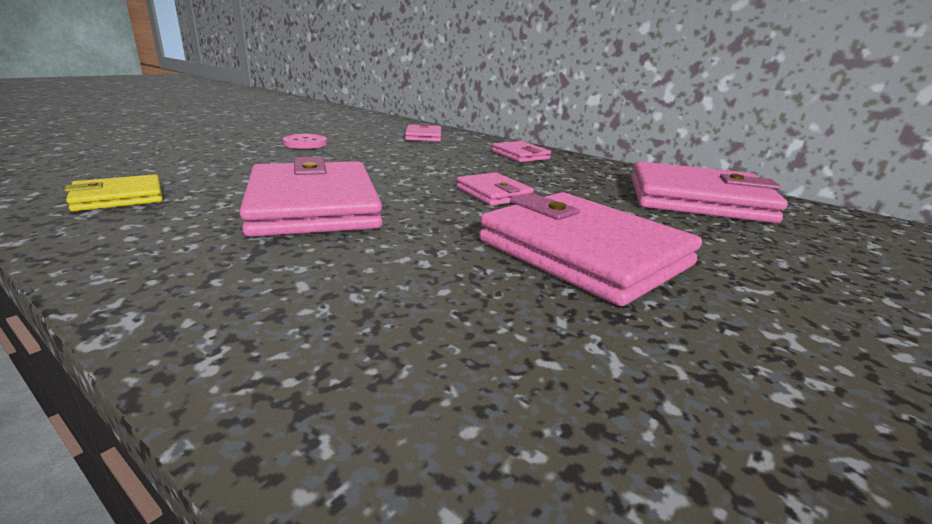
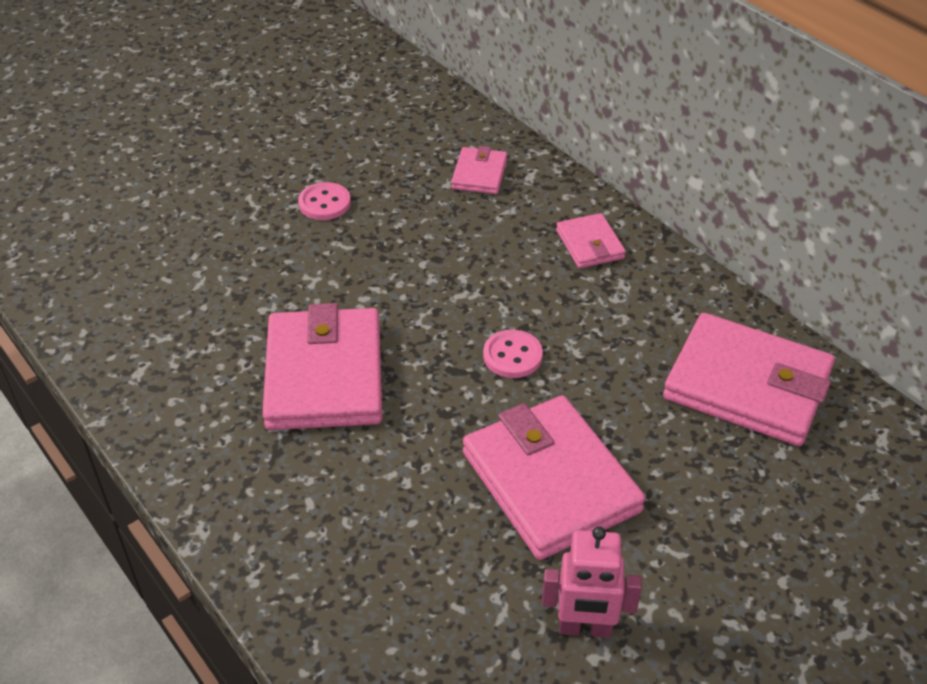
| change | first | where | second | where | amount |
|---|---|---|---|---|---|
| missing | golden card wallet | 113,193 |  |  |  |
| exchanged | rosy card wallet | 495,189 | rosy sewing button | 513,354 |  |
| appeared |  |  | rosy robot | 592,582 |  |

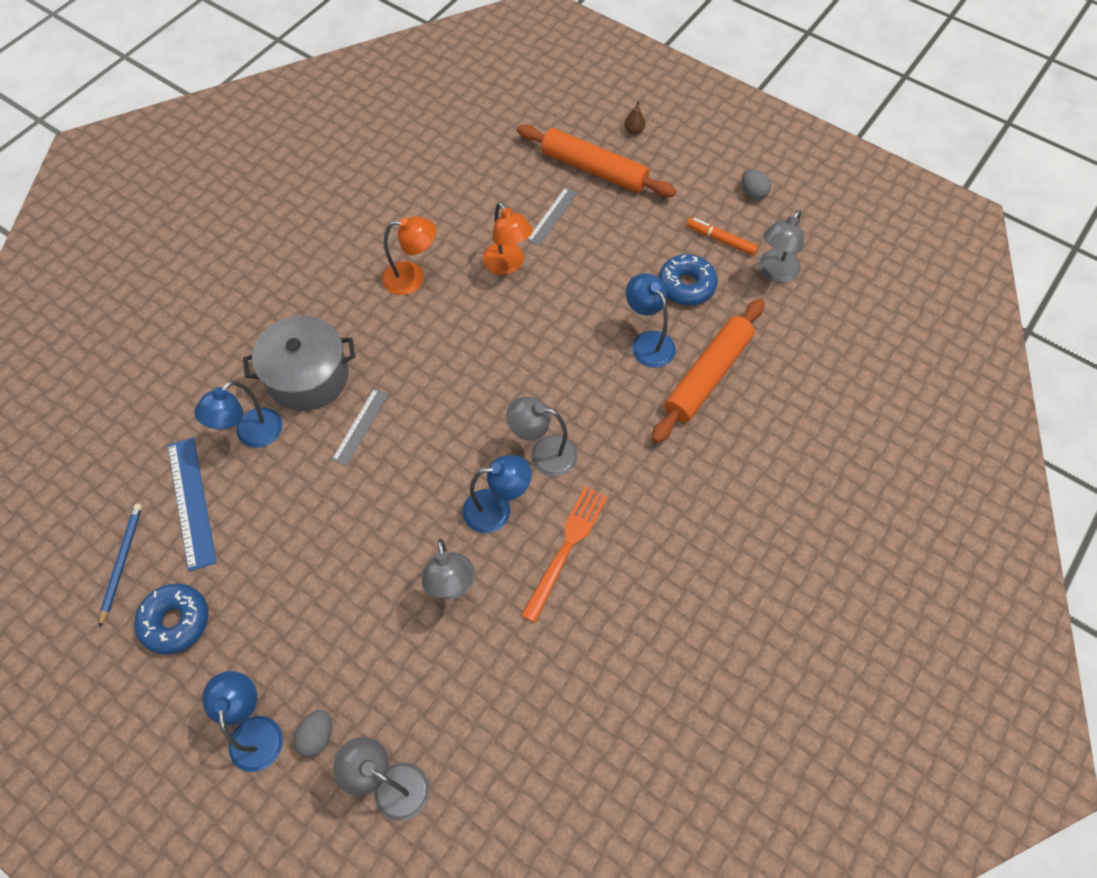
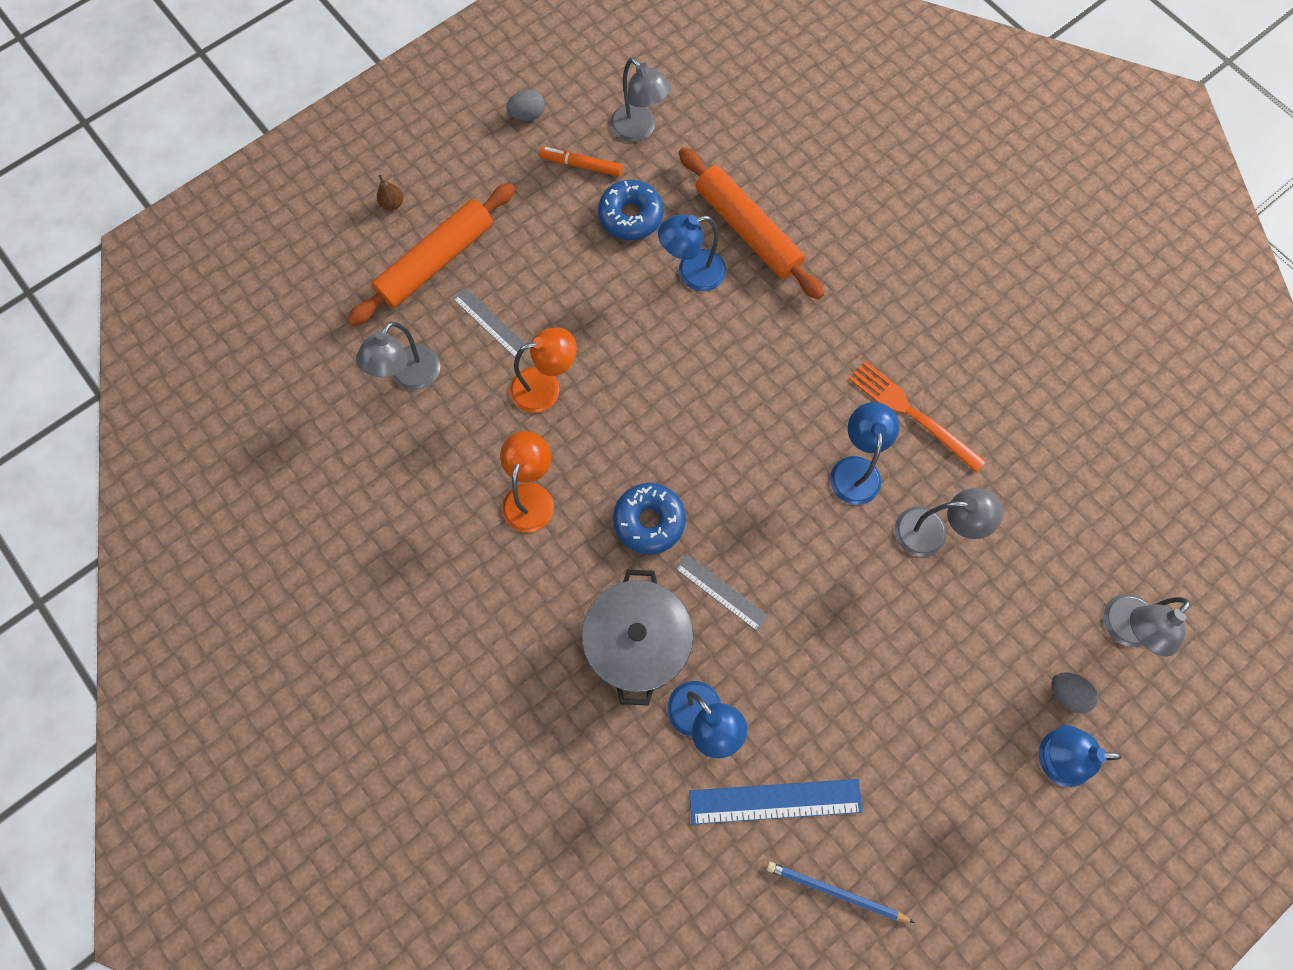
| change | first | where | second | where | amount |
|---|---|---|---|---|---|
| relocated | cobalt glazed donut | 171,619 |  | 649,518 |  |
| relocated | grey lamp | 542,437 |  | 398,356 |  |
| spun | orange-coloured marker | 722,237 |  | 581,162 | 60 degrees clockwise |

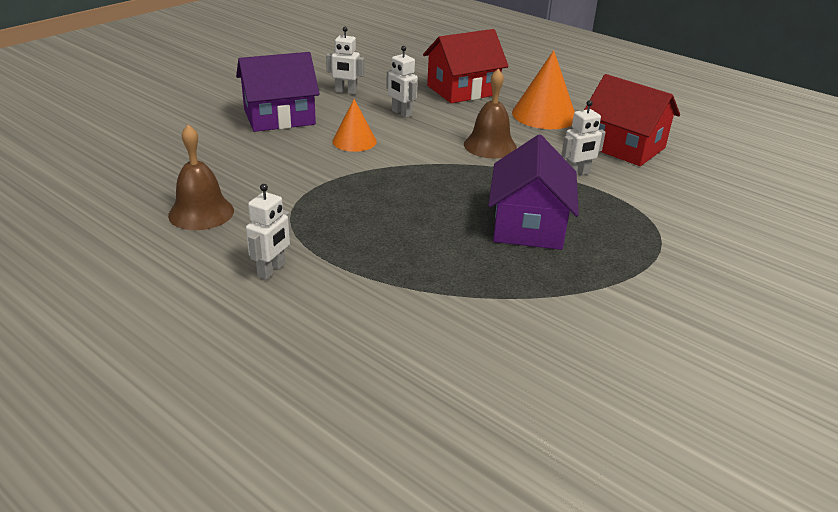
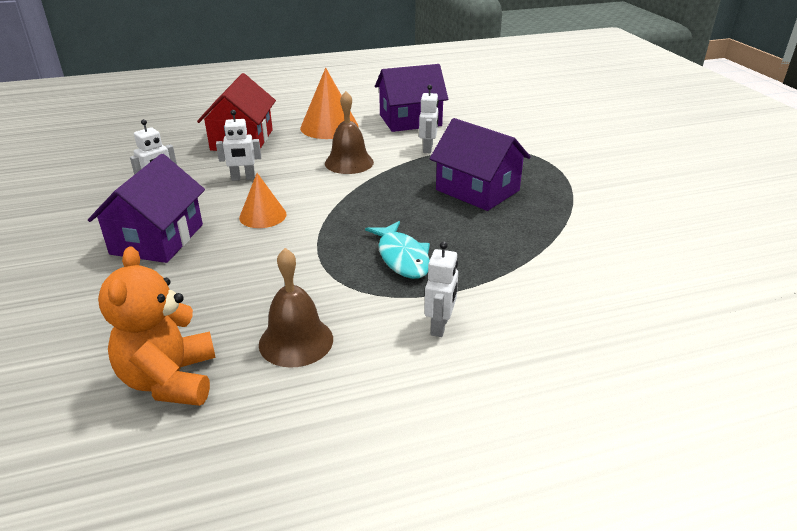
| change | first | where | second | where | amount |
|---|---|---|---|---|---|
| spun | snow-white robot | 268,232 |  | 441,289 | 45 degrees clockwise |
| colour | red cottage | 632,120 | violet cottage | 411,98 |  |
| appeared |  |  | orange-coloured teddy | 157,326 |  |
| appeared |  |  | teal fish figure | 397,250 |  |

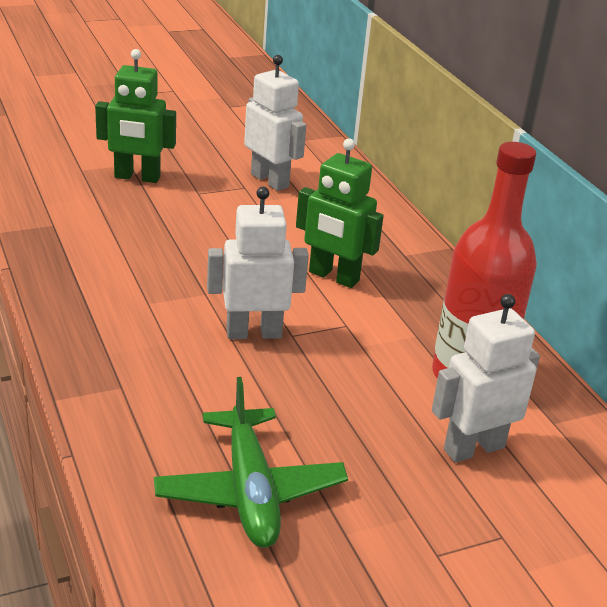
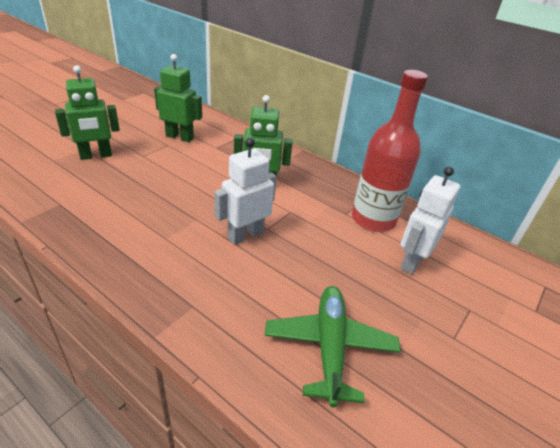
| change | first | where | second | where | amount |
|---|---|---|---|---|---|
| spun | green toy plane | 251,462 |  | 332,346 | 135 degrees counterclockwise |
| colour | snow-white robot | 275,123 | green robot | 178,98 |  |

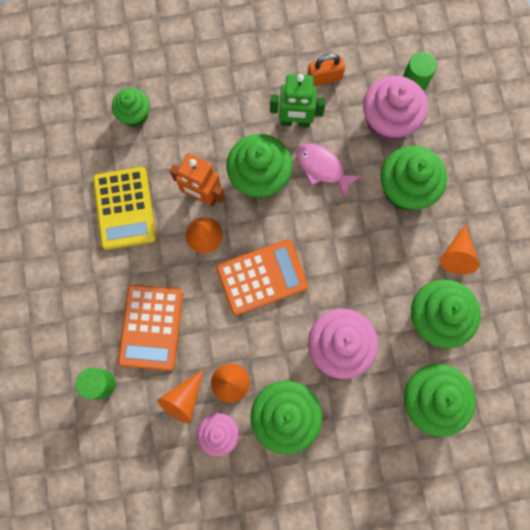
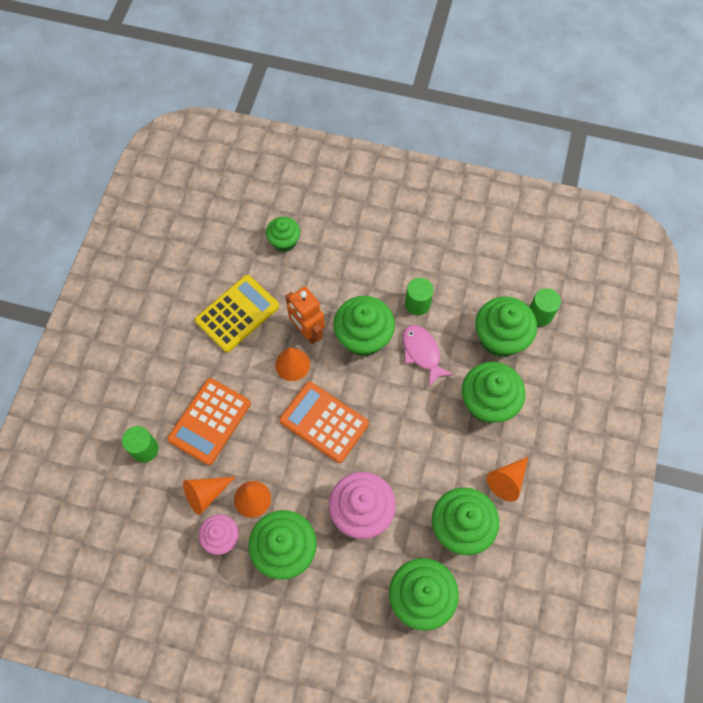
| change | first | where | second | where | amount |
|---|---|---|---|---|---|
| spun | golden adding machine | 124,208 |  | 237,313 | 150 degrees counterclockwise |
| spun | orange-coloured adding machine | 262,277 |  | 324,422 | 150 degrees counterclockwise |
| exchanged | green robot | 298,100 | green cylinder | 419,296 |  |
| missing | orange-coloured lock | 326,69 |  |  |  |
| colour | rosy muffin | 395,109 | green muffin | 506,327 |  |

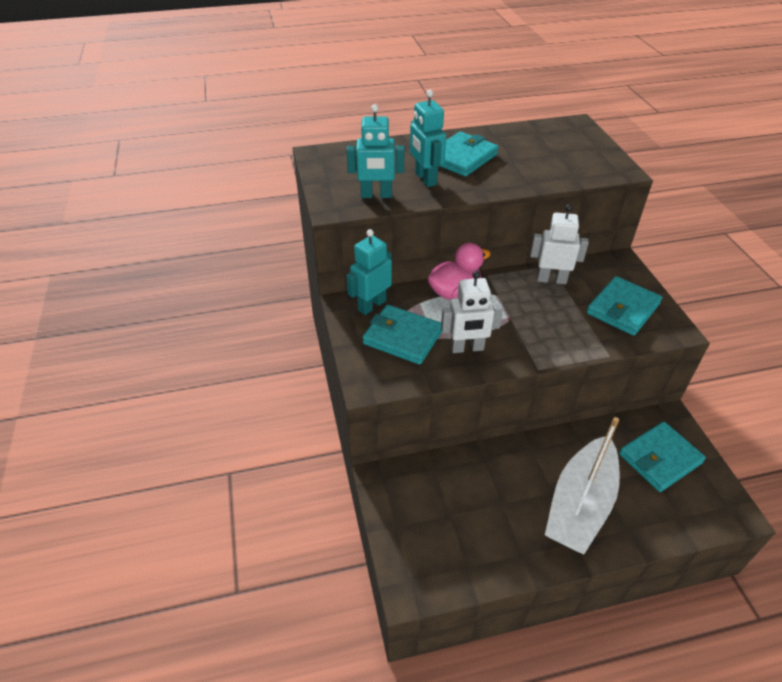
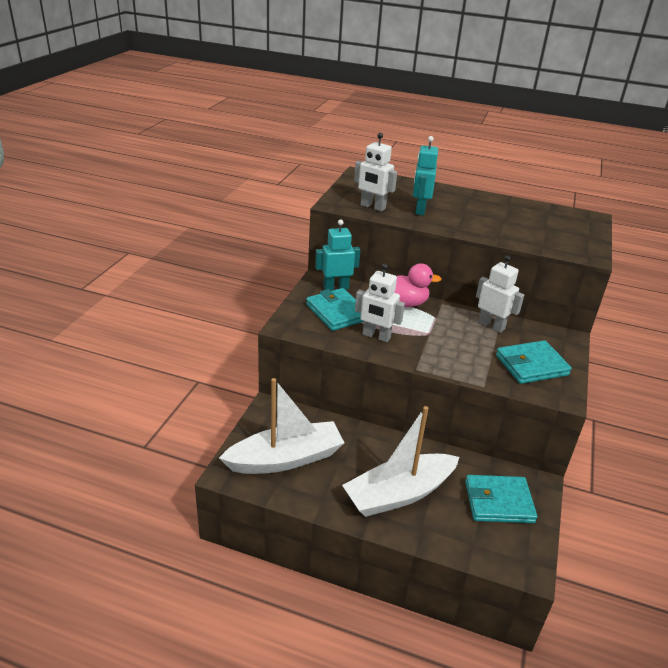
| change | first | where | second | where | amount |
|---|---|---|---|---|---|
| colour | teal robot | 375,151 | snow-white robot | 375,172 |  |
| missing | teal card wallet | 469,154 |  |  |  |
| appeared |  |  | snow-white toy boat | 281,426 |  |

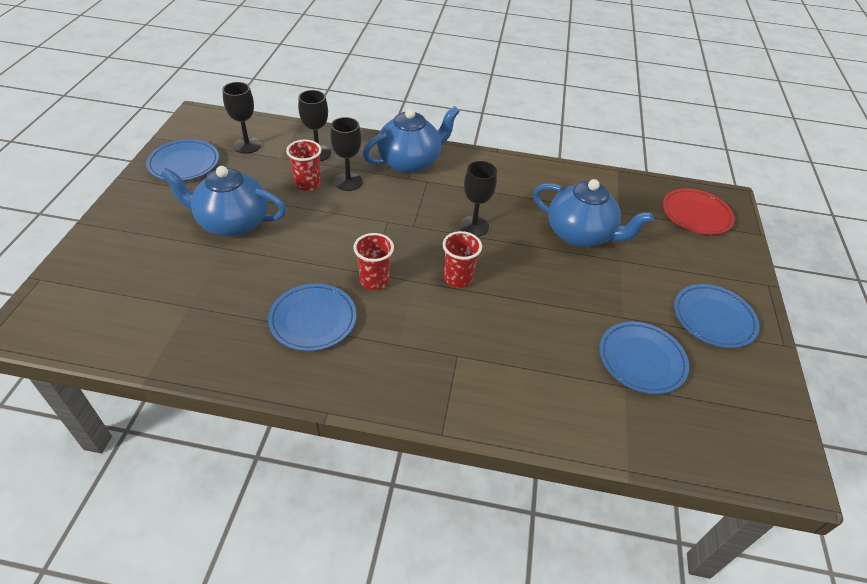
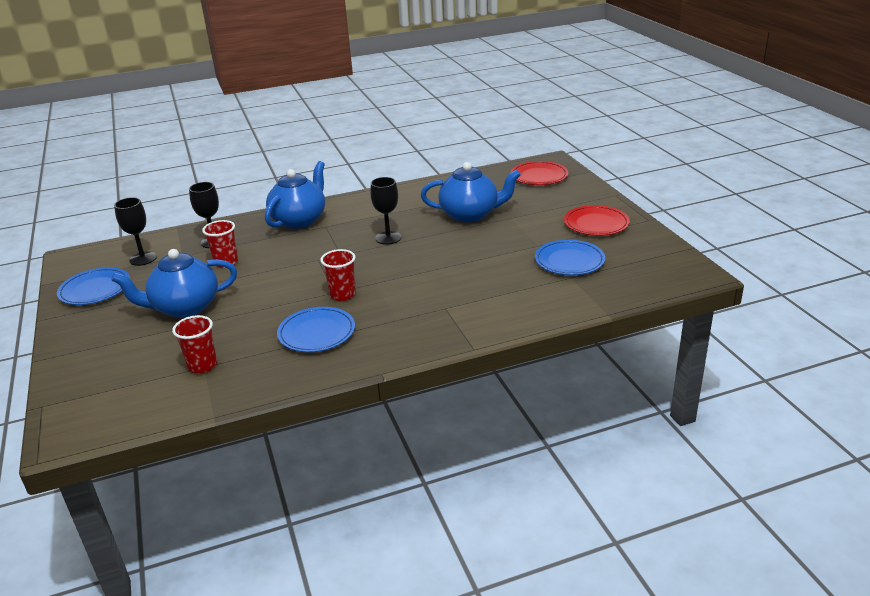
| change | first | where | second | where | amount |
|---|---|---|---|---|---|
| missing | black goblet | 346,154 |  |  |  |
| relocated | red beaker | 462,259 |  | 194,344 |  |
| colour | cobalt plate | 716,316 | red plate | 597,220 |  |

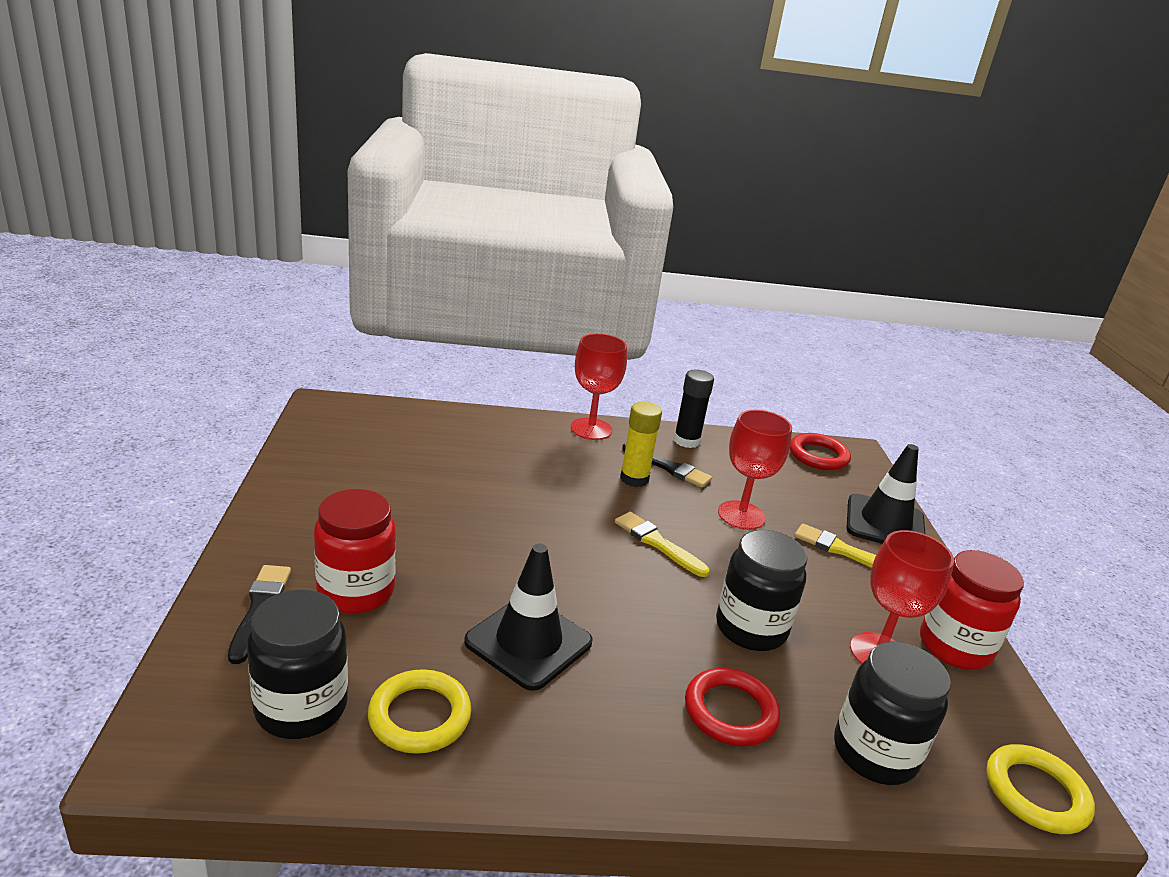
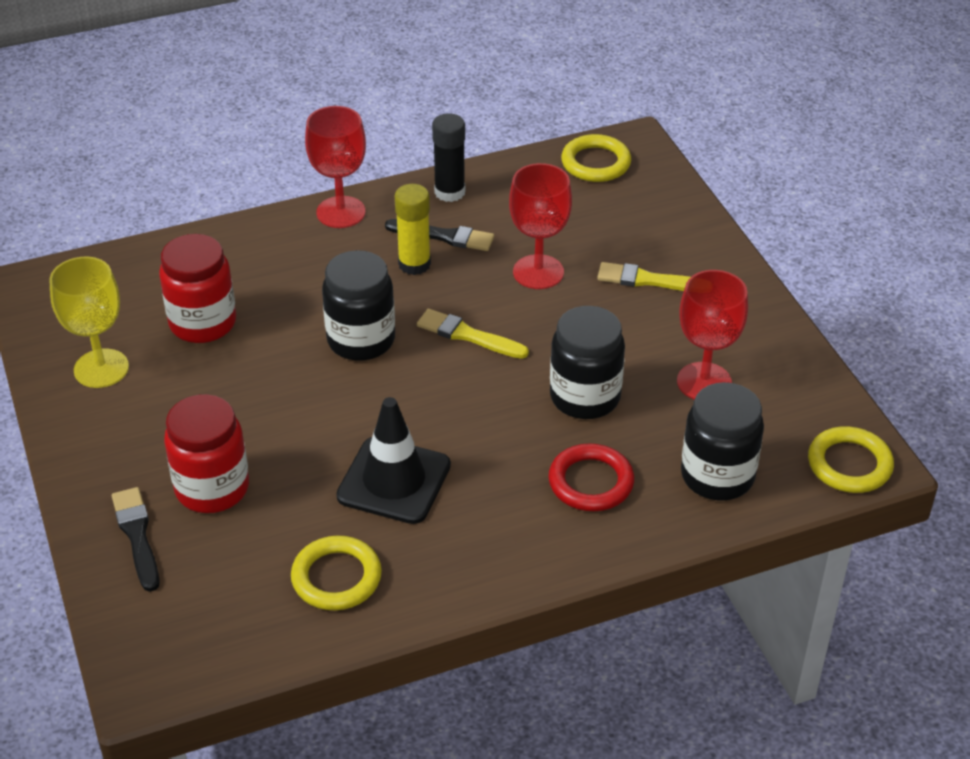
| change | first | where | second | where | amount |
|---|---|---|---|---|---|
| relocated | black jar | 297,664 |  | 358,305 |  |
| colour | red ring | 820,451 | golden ring | 596,158 |  |
| missing | black road cone | 885,494 |  |  |  |
| relocated | red jar | 972,610 |  | 197,288 |  |
| appeared |  |  | golden goblet | 89,322 |  |

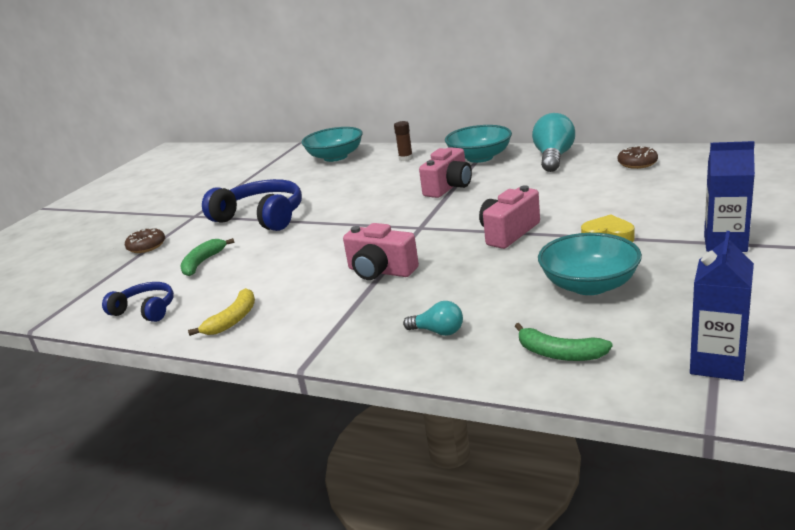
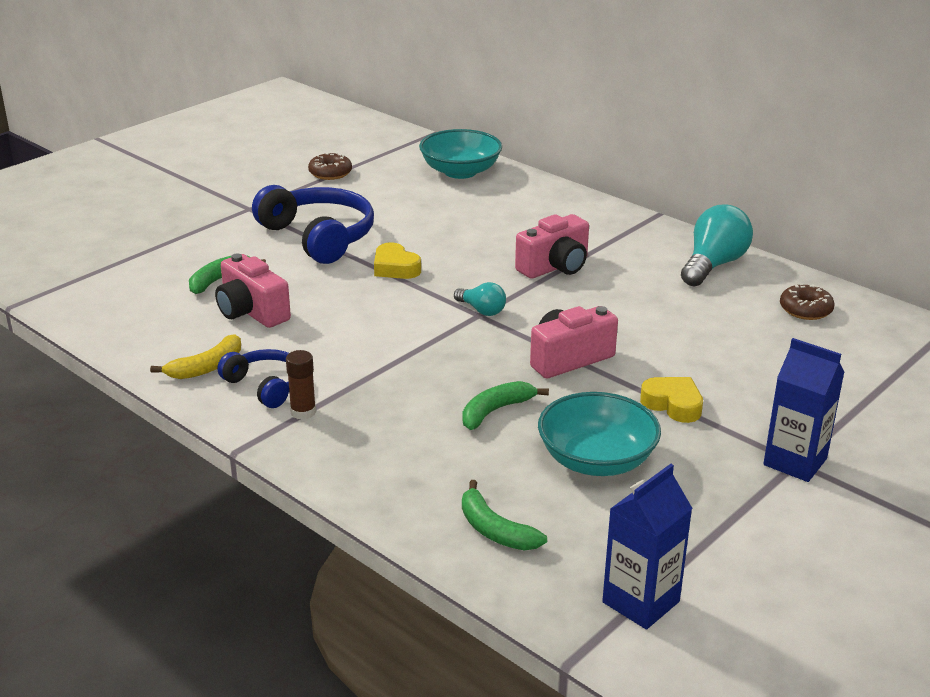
| change | first | where | second | where | amount |
|---|---|---|---|---|---|
| relocated | cobalt over-ear headphones | 138,302 |  | 253,378 |  |
| relocated | dark brown glazed donut | 145,240 |  | 330,166 |  |
| relocated | rosy photo camera | 381,251 |  | 253,290 |  |
| relocated | dark brown glue stick | 403,141 |  | 301,385 |  |
| relocated | teal lightbulb | 433,318 |  | 480,299 |  |
| missing | teal serving bowl | 478,144 |  |  |  |
| appeared |  |  | golden love heart | 397,260 |  |
| appeared |  |  | green banana | 505,405 |  |

